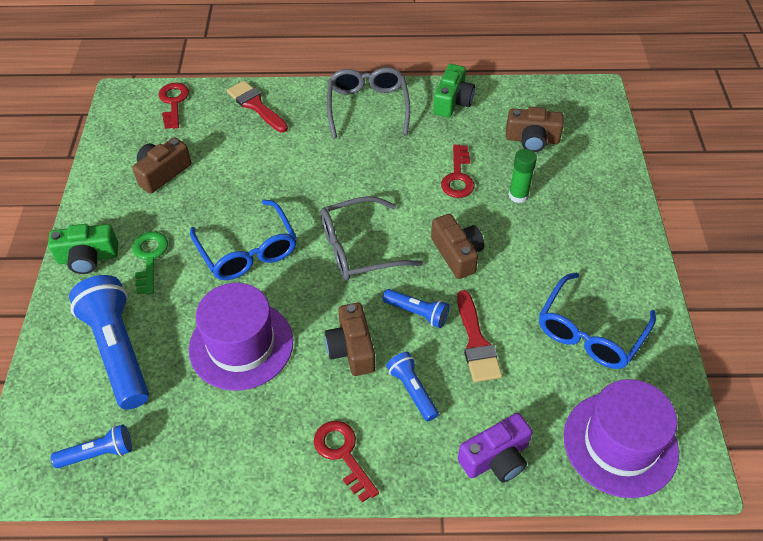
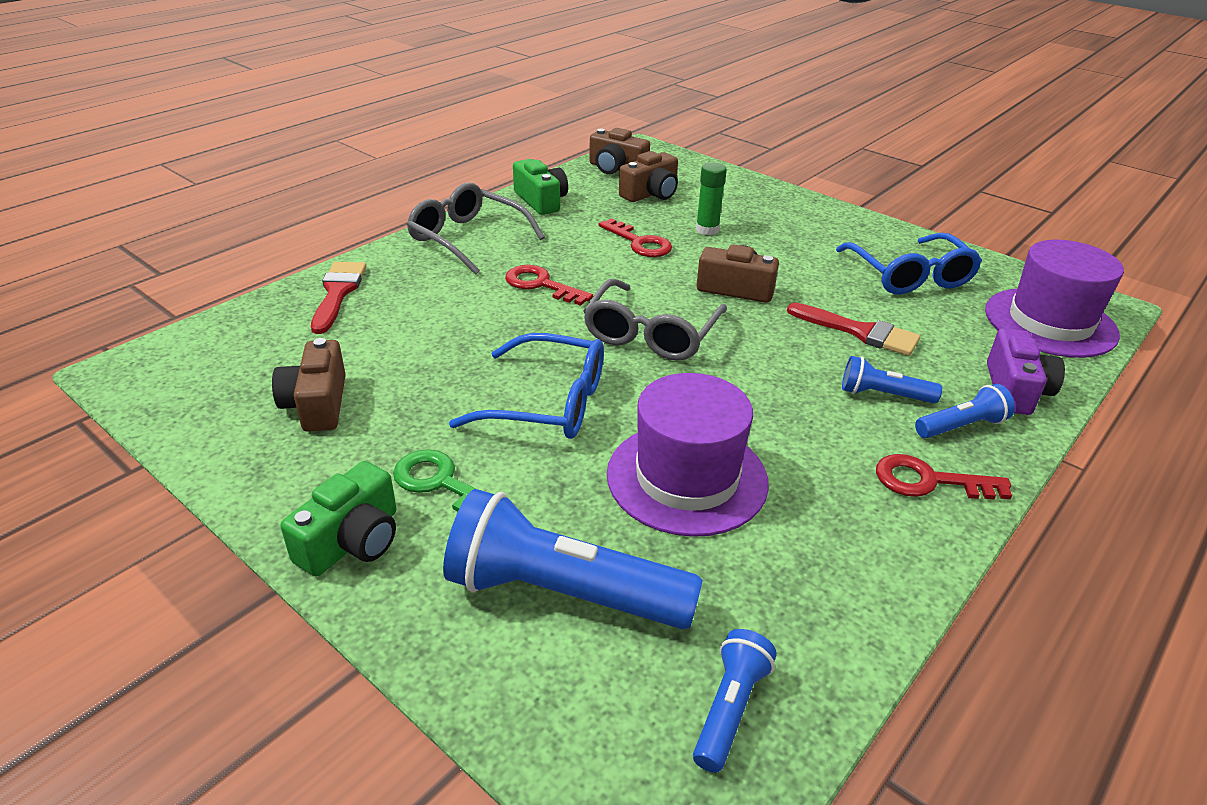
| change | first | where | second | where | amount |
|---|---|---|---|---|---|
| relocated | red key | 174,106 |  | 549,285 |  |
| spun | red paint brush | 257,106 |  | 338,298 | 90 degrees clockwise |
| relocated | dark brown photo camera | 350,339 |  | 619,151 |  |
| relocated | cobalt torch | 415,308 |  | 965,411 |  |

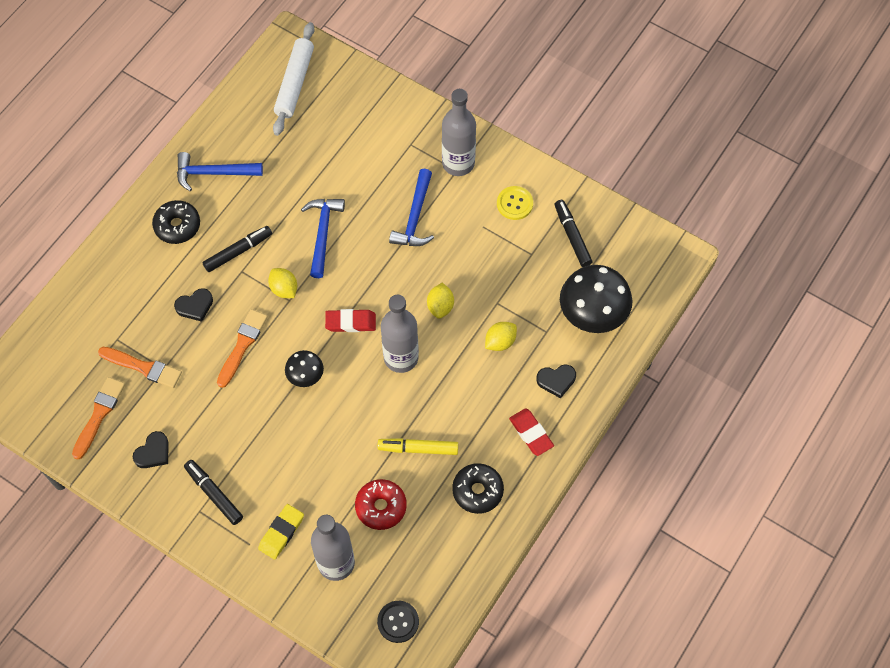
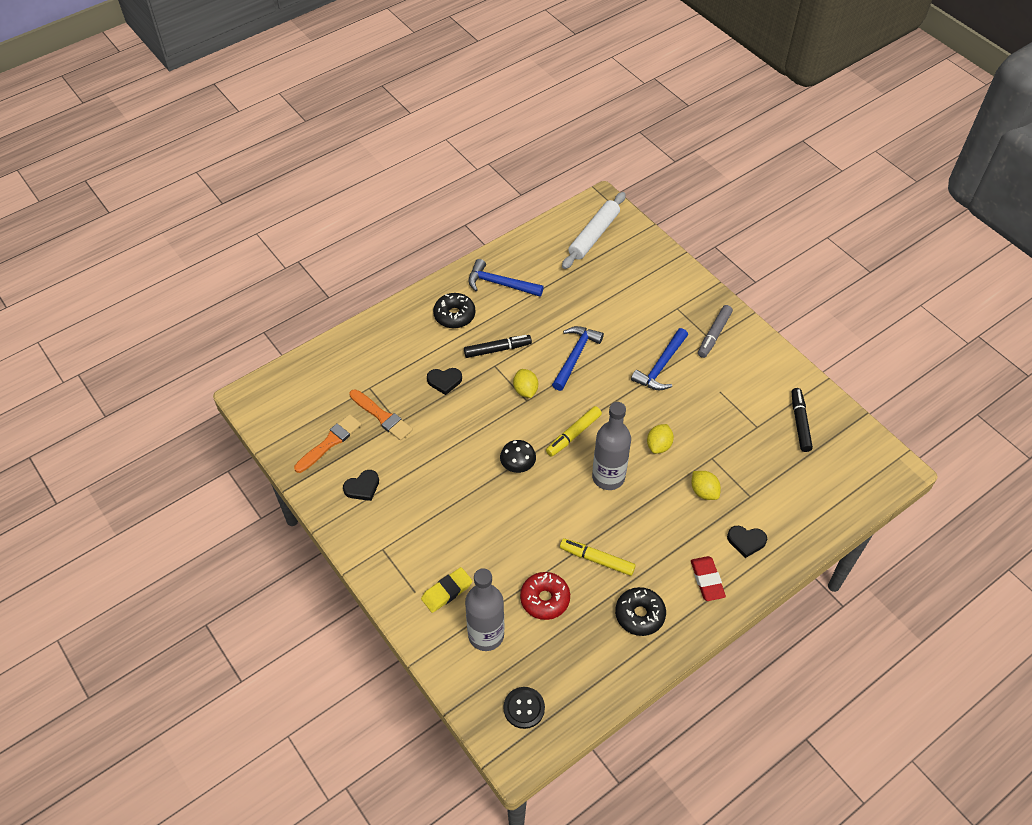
| change | first | where | second | where | amount |
|---|---|---|---|---|---|
| missing | black marker | 213,492 |  |  |  |
| missing | orange-coloured paint brush | 242,348 |  |  |  |
| exchanged | red pencil eraser | 350,320 | golden marker | 574,431 |  |
| exchanged | grey flask | 459,132 | grey marker | 715,331 |  |
| spun | golden citrus fruit | 501,336 |  | 706,485 | 75 degrees clockwise |
| missing | golden sewing button | 515,203 |  |  |  |
| missing | black fungus | 596,299 |  |  |  |

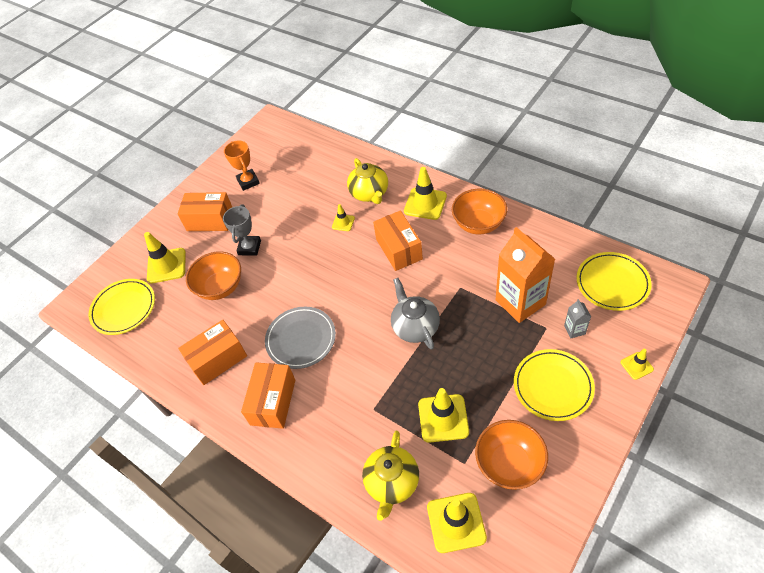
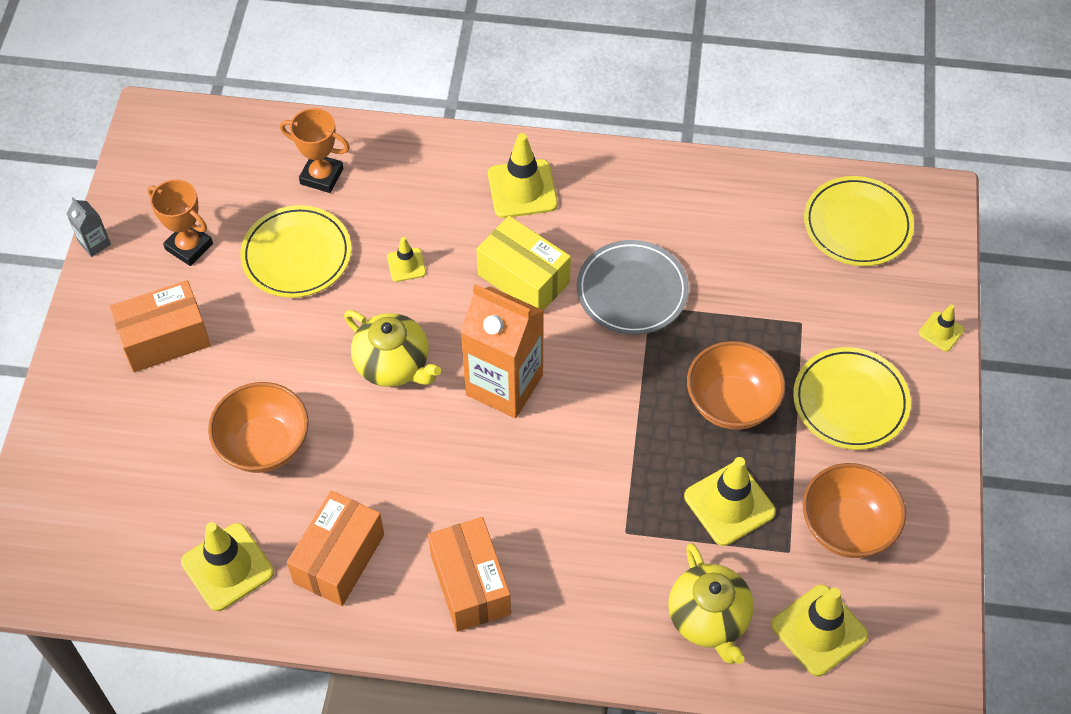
| change | first | where | second | where | amount |
|---|---|---|---|---|---|
| relocated | golden plate | 122,307 |  | 295,251 |  |
| relocated | golden road cone | 165,258 |  | 227,566 |  |
| missing | grey trophy | 242,230 |  |  |  |
| relocated | grey plate | 300,338 |  | 633,287 |  |
| relocated | golden china teapot | 367,181 |  | 392,348 |  |
| colour | orange-coloured parcel | 398,241 | golden parcel | 523,263 |  |
| missing | grey china teapot | 415,313 |  |  |  |
| relocated | orange-coloured serving bowl | 479,212 |  | 736,385 |  |
| relocated | orange-coloured milk carton | 525,275 |  | 502,351 |  |
| relocated | grey milk carton | 577,318 |  | 88,227 |  |
| appeared |  |  | orange-coloured trophy | 315,150 |  |

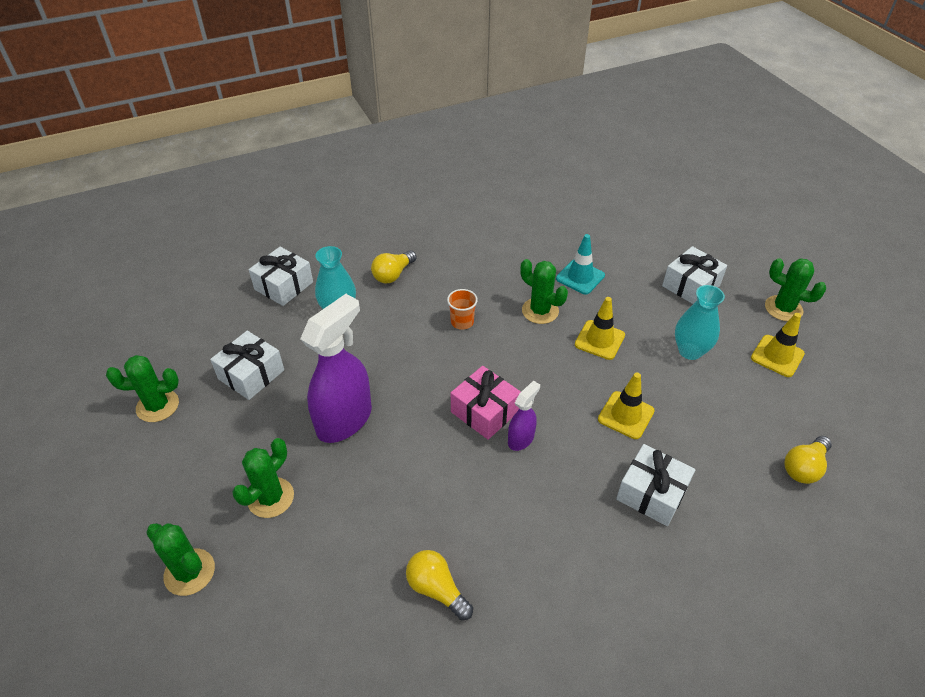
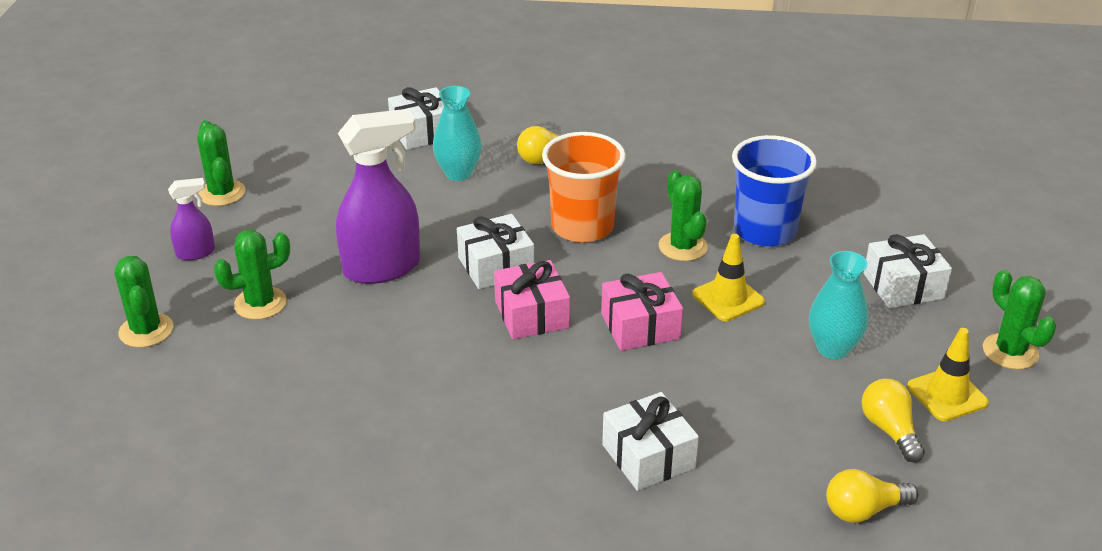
| change | first | where | second | where | amount |
|---|---|---|---|---|---|
| spun | green prickly plant | 142,388 |  | 221,163 | 45 degrees clockwise |
| relocated | snow-white gift | 247,365 |  | 495,251 |  |
| relocated | golden lightbulb | 439,585 |  | 893,421 |  |
| size | orange-coloured beaker | 462,309 |  | 584,187 | x2.11 |
| relocated | violet spray bottle | 524,415 |  | 191,219 |  |
| exchanged | teal road cone | 580,264 | cobalt beaker | 774,191 |  |
| missing | golden road cone | 626,405 |  |  |  |
| appeared |  |  | rosy gift | 642,311 |  |

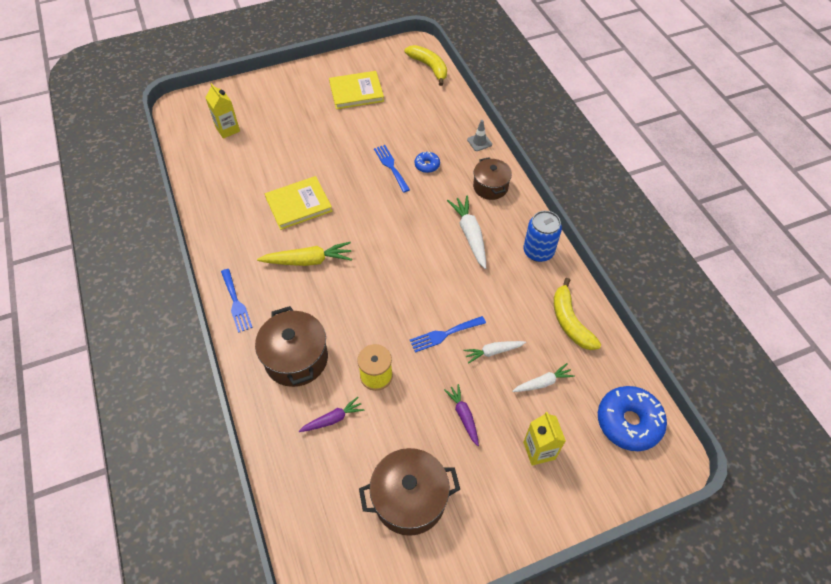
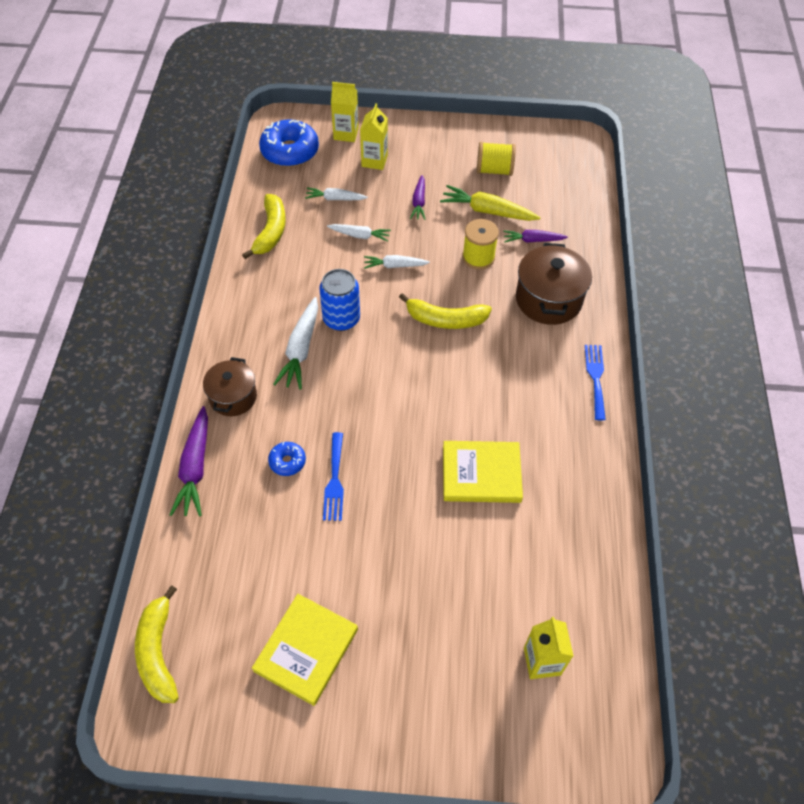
| change | first | where | second | where | amount |
|---|---|---|---|---|---|
| relocated | golden carrot | 304,254 |  | 490,203 |  |
| spun | golden hardcover | 356,90 |  | 305,650 | 75 degrees counterclockwise |
| exchanged | dark brown pot | 409,492 | golden spool | 496,159 |  |
| exchanged | cobalt dinner fork | 448,334 | snow-white carrot | 397,262 |  |
| exchanged | grey road cone | 479,135 | violet carrot | 189,461 |  |
| relocated | cobalt tin | 542,236 |  | 339,300 |  |
| appeared |  |  | golden milk carton | 345,112 |  |
| appeared |  |  | golden banana | 445,311 |  |

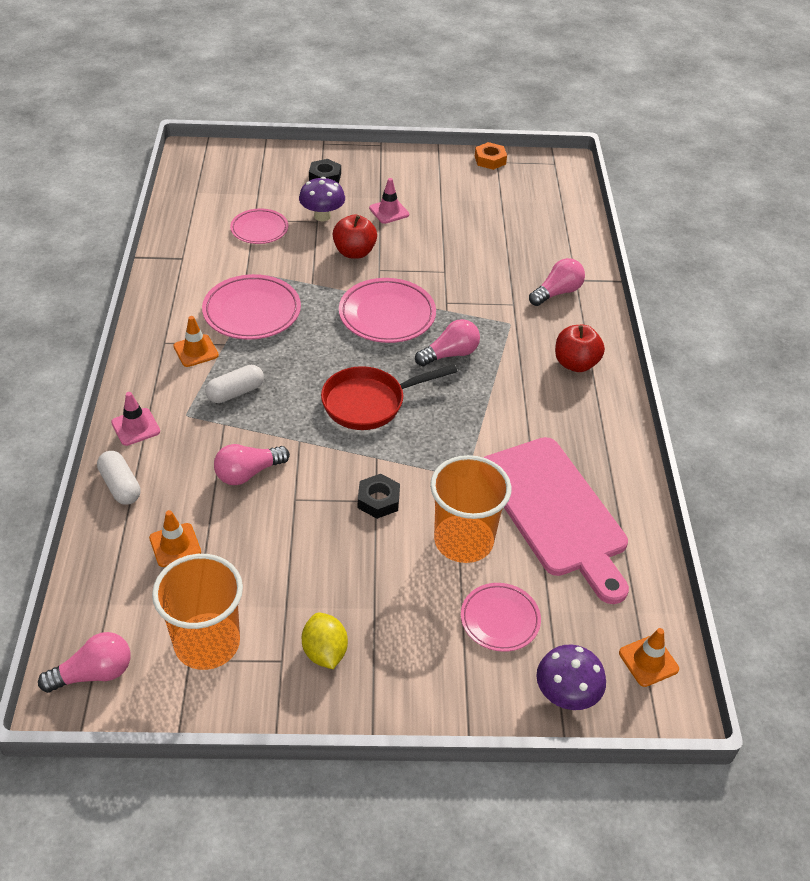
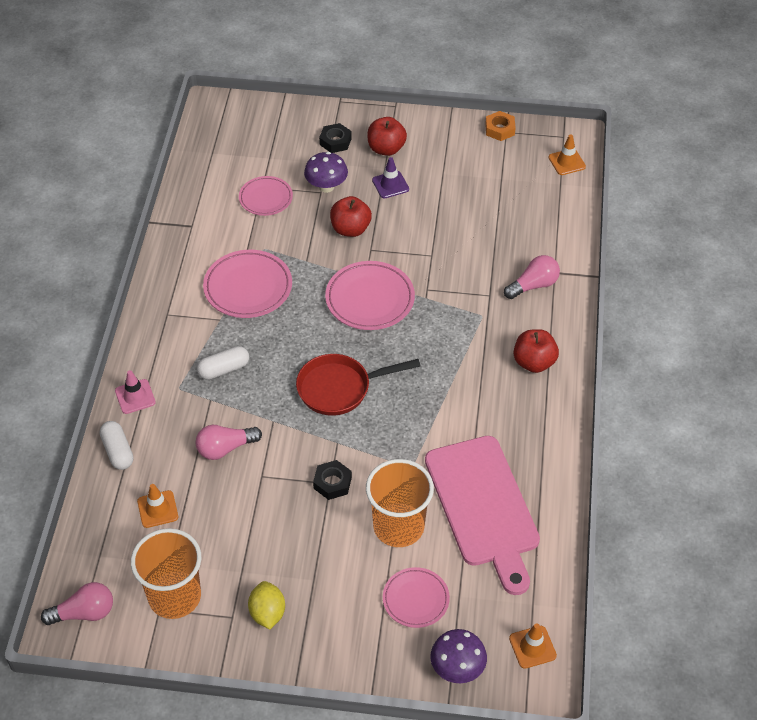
| change | first | where | second | where | amount |
|---|---|---|---|---|---|
| relocated | orange-coloured road cone | 196,341 |  | 567,155 |  |
| colour | rosy road cone | 389,201 | violet road cone | 390,177 |  |
| missing | rosy lightbulb | 447,343 |  |  |  |
| appeared |  |  | red apple fruit | 387,136 |  |

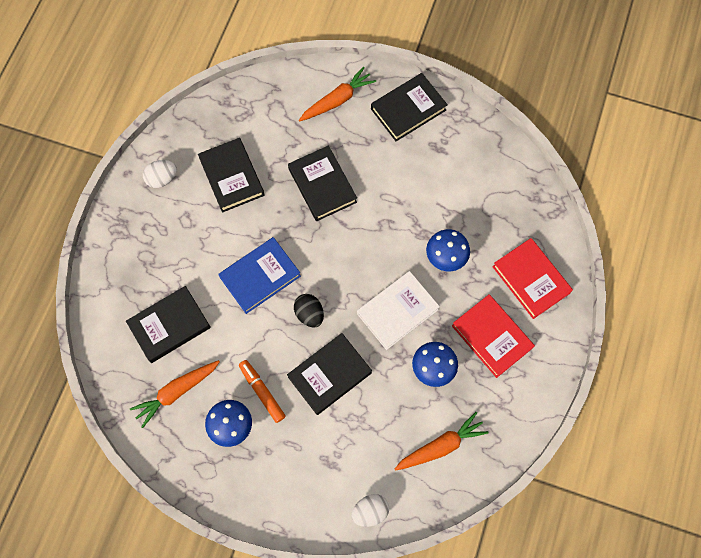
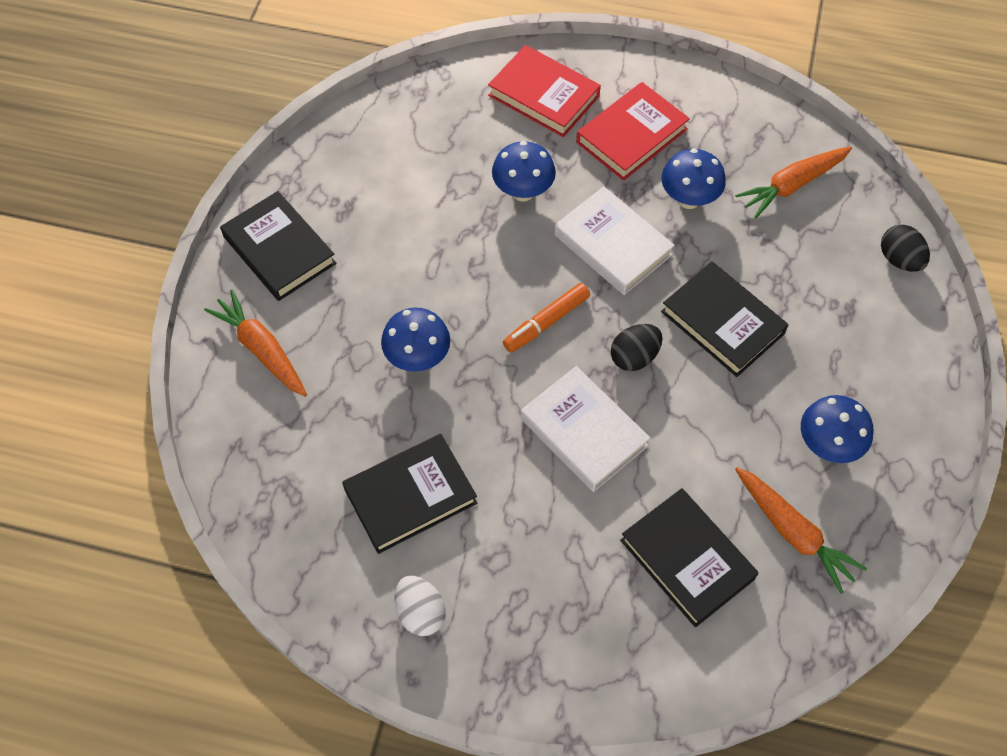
| change | first | where | second | where | amount |
|---|---|---|---|---|---|
| colour | cobalt hardcover | 259,275 | snow-white hardcover | 586,429 |  |
| relocated | orange-coloured marker | 262,391 |  | 546,317 |  |
| exchanged | black hardcover | 322,183 | cobalt fungus | 415,340 |  |
| colour | snow-white egg | 370,510 | black egg | 905,248 |  |
| spun | orange-coloured carrot | 442,441 |  | 793,182 | 90 degrees counterclockwise |
| spun | red hardcover | 532,278 |  | 544,91 | 75 degrees clockwise |

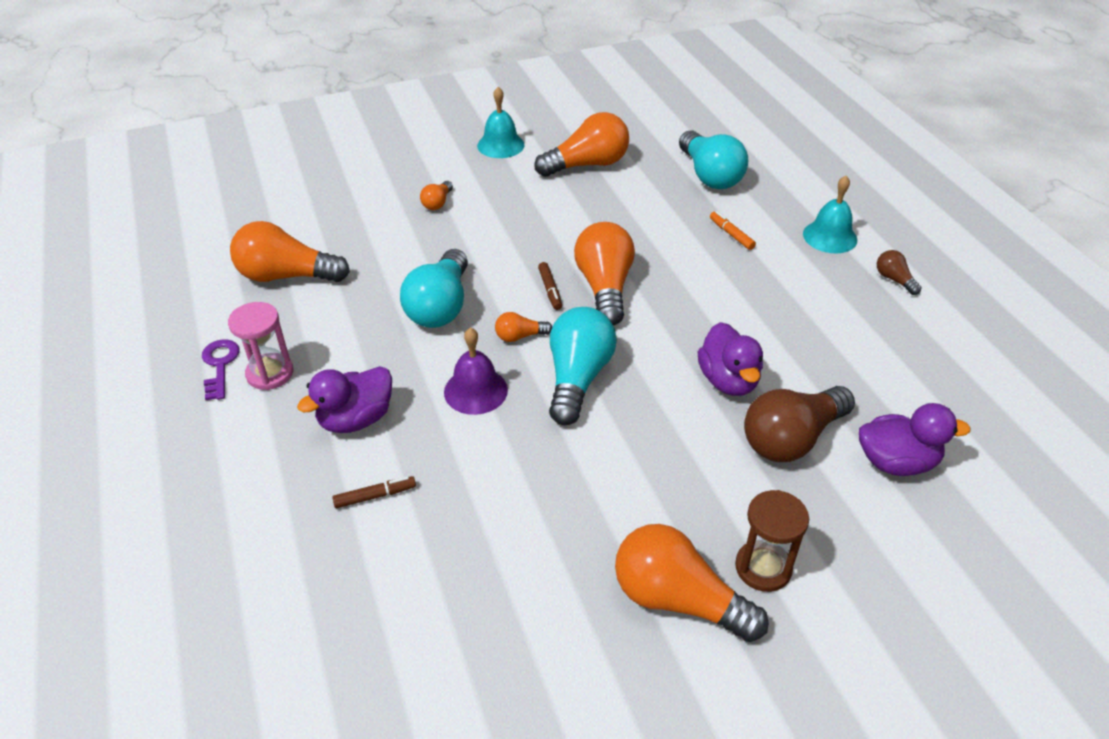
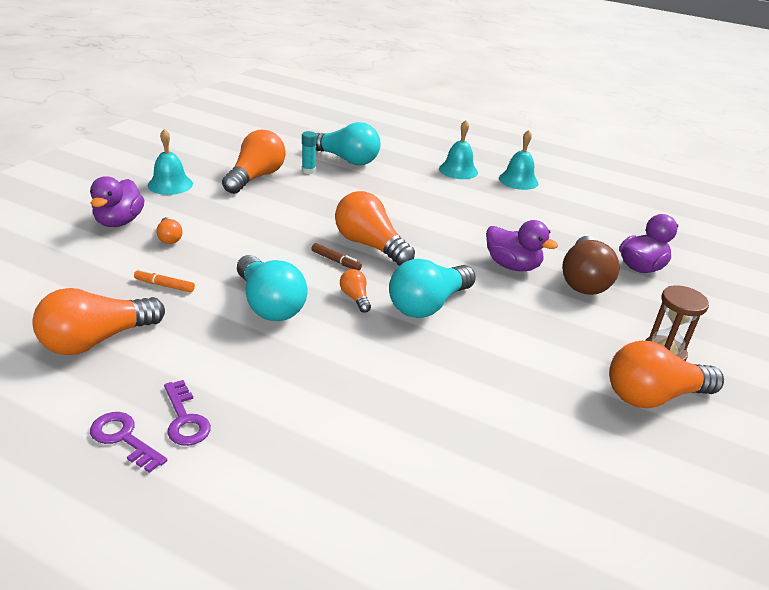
| change | first | where | second | where | amount |
|---|---|---|---|---|---|
| exchanged | rosy hourglass | 260,346 | violet key | 187,413 |  |
| relocated | violet duck | 344,399 |  | 117,201 |  |
| missing | dark brown marker | 374,492 |  |  |  |
| missing | violet bell | 476,371 |  |  |  |
| spun | orange-coloured lightbulb | 523,327 |  | 355,291 | 120 degrees clockwise |
| spun | teal lightbulb | 583,366 |  | 432,288 | 105 degrees counterclockwise |
| relocated | orange-coloured marker | 733,230 |  | 164,280 |  |
| exchanged | dark brown lightbulb | 899,272 | teal bell | 518,160 |  |
| appeared |  |  | teal glue stick | 309,152 |  |

